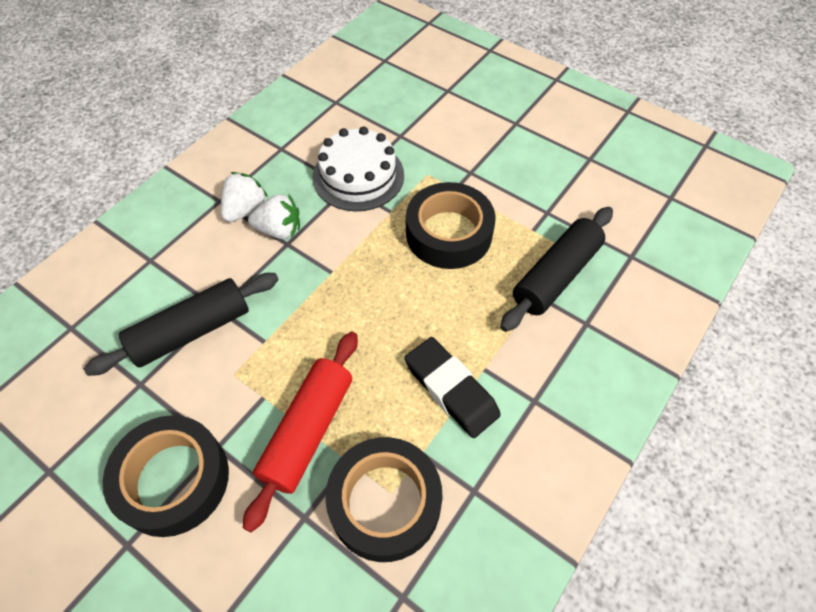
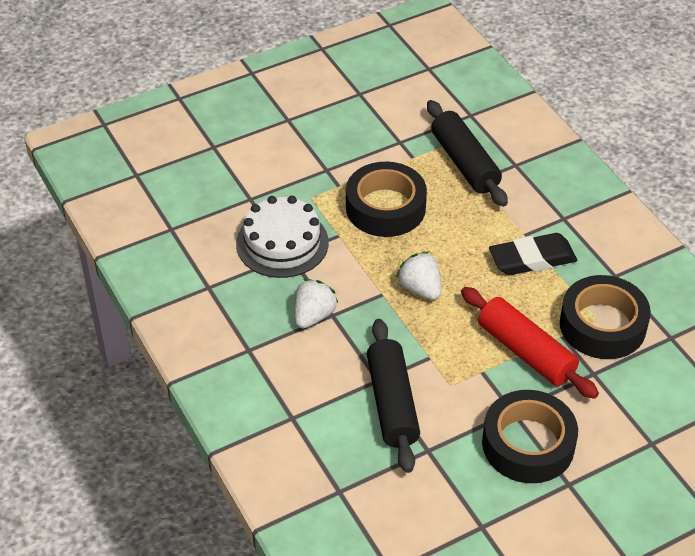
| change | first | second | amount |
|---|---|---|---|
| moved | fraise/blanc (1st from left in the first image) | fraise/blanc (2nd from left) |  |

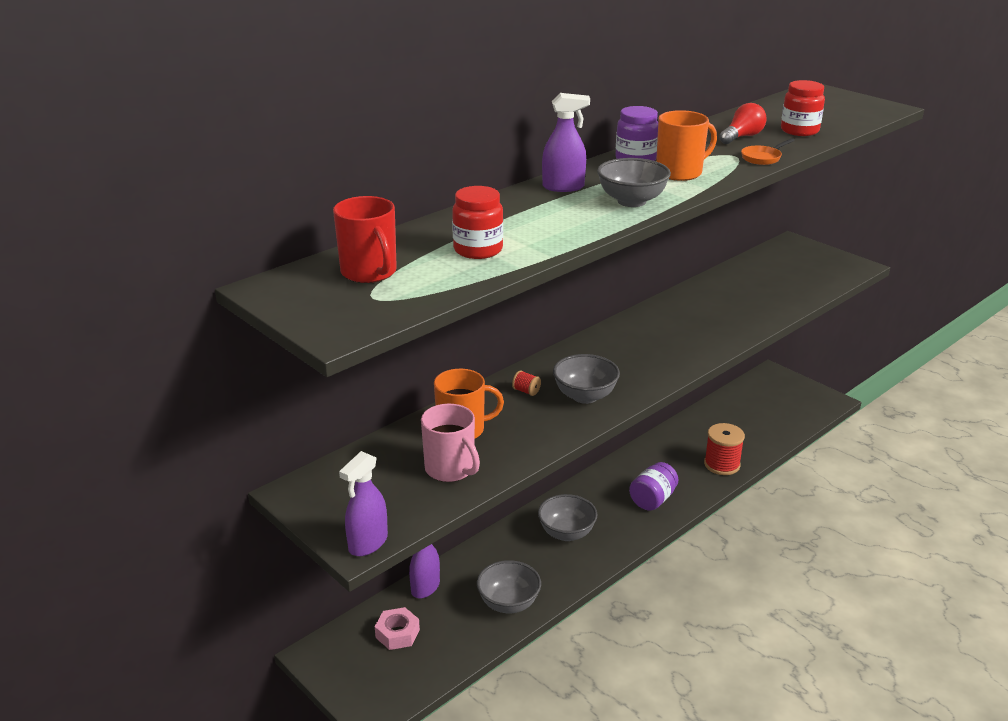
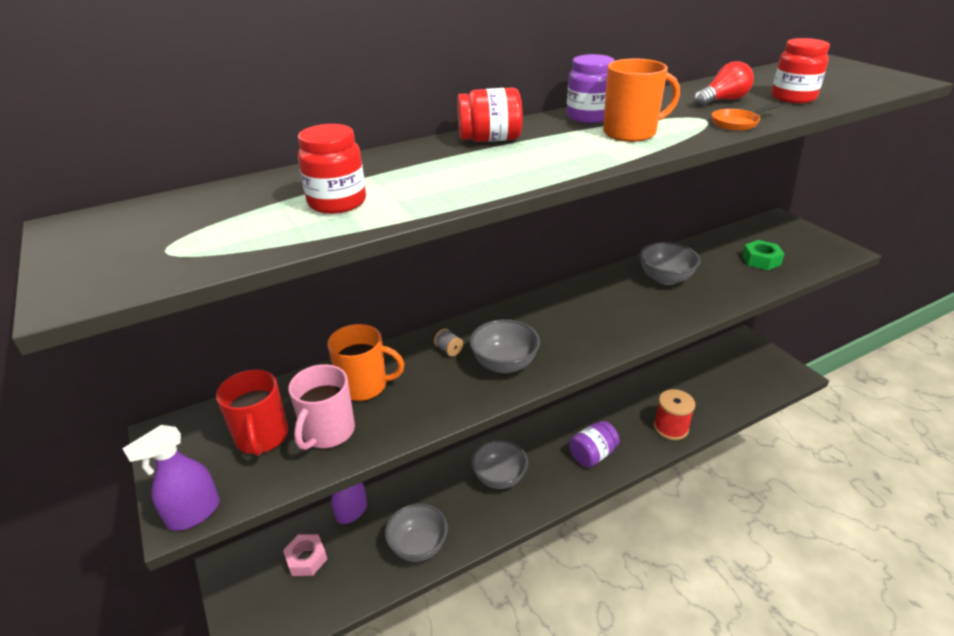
| change | first | second | amount |
|---|---|---|---|
| replaced | vaporisateur/violet (3rd from left) | bocal/rouge (2nd from left) |  |
| moved | bol/gris (4th from left) |  |  |
| moved | tasse/rouge |  |  |
| recoloured | bobine/rouge (1st from left) | bobine/gris |  |
| turned | tasse/rose |  | 45 degrees clockwise |
| added |  | écrou/vert |  |

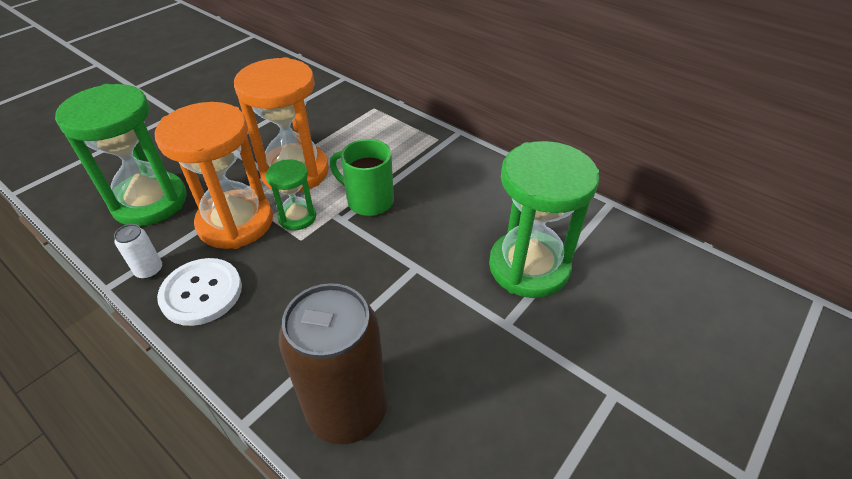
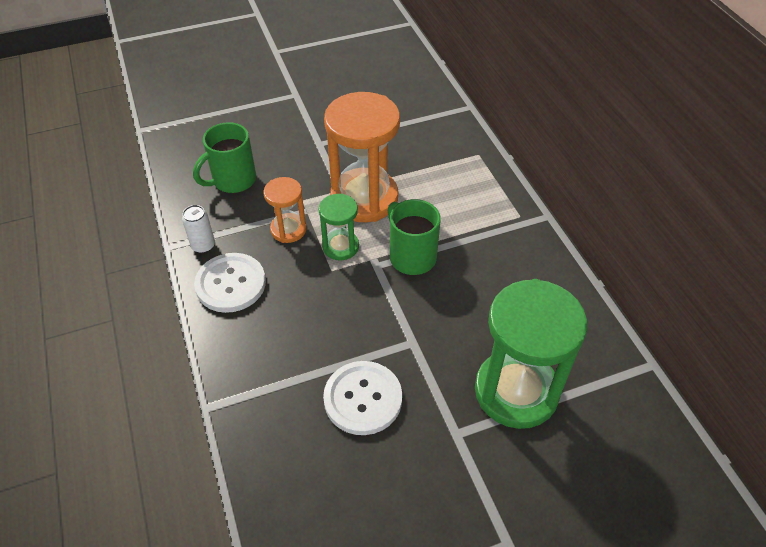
| change | first | second | amount |
|---|---|---|---|
| replaced | sablier/vert (1st from left) | tasse/vert (1st from left) |  |
| resized | sablier/orange (1st from left) |  | x0.51 |
| removed | canette/marron |  |  |
| added |  | bouton/blanc (2nd from left) |  |

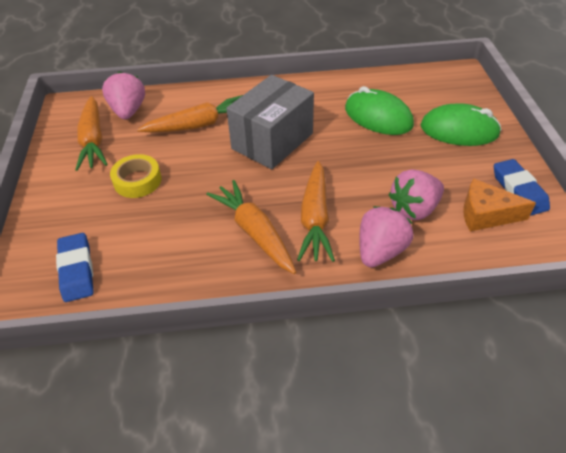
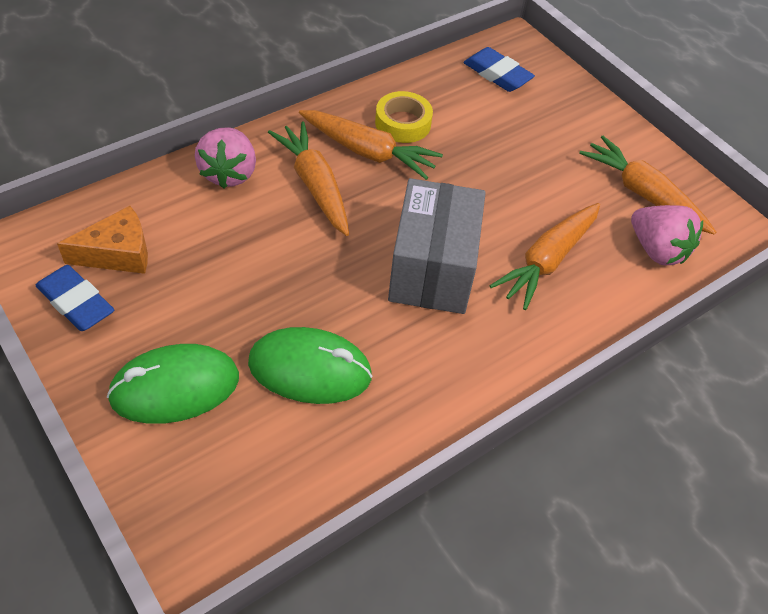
| change | first | second | amount |
|---|---|---|---|
| moved | ruban adhésif/jaune |  |  |
| removed | fraise/rose (3rd from left) |  |  |

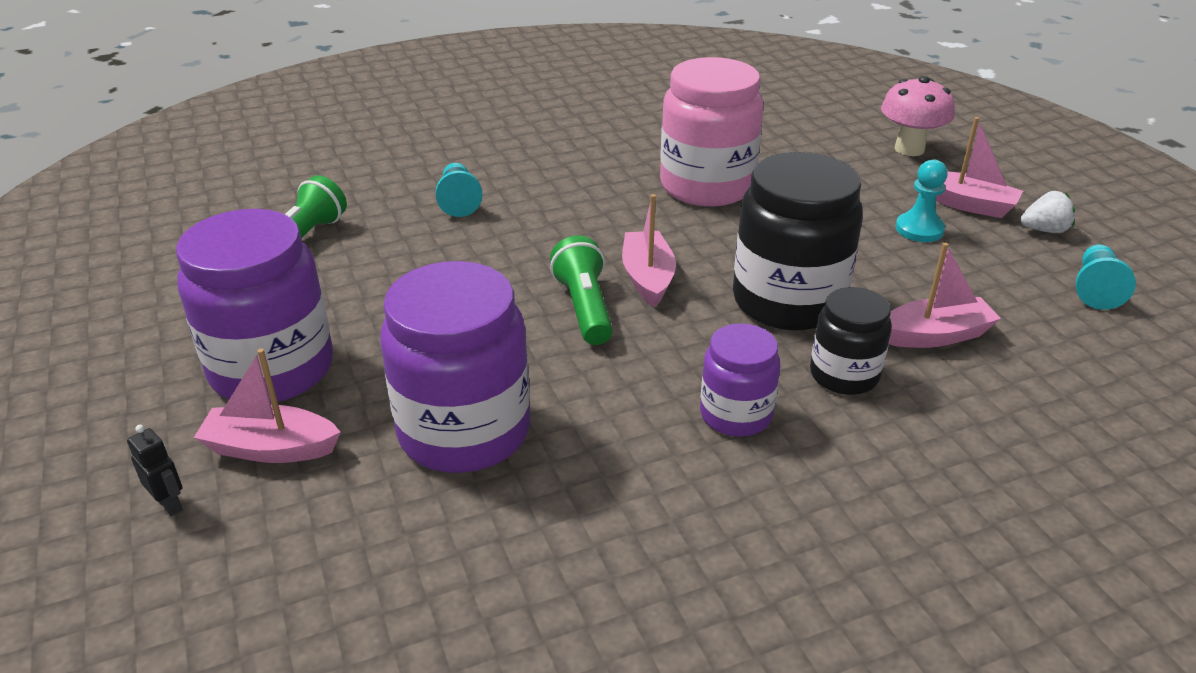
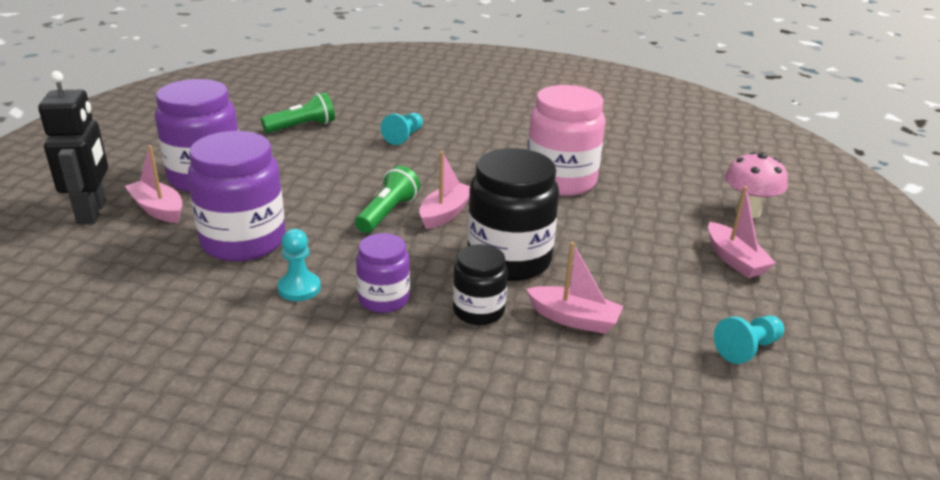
| change | first | second | amount |
|---|---|---|---|
| moved | pion/turquoise (2nd from left in the first image) | pion/turquoise (1st from left) |  |
| removed | fraise/blanc |  |  |
| resized | robot/noir |  | x2.49 |

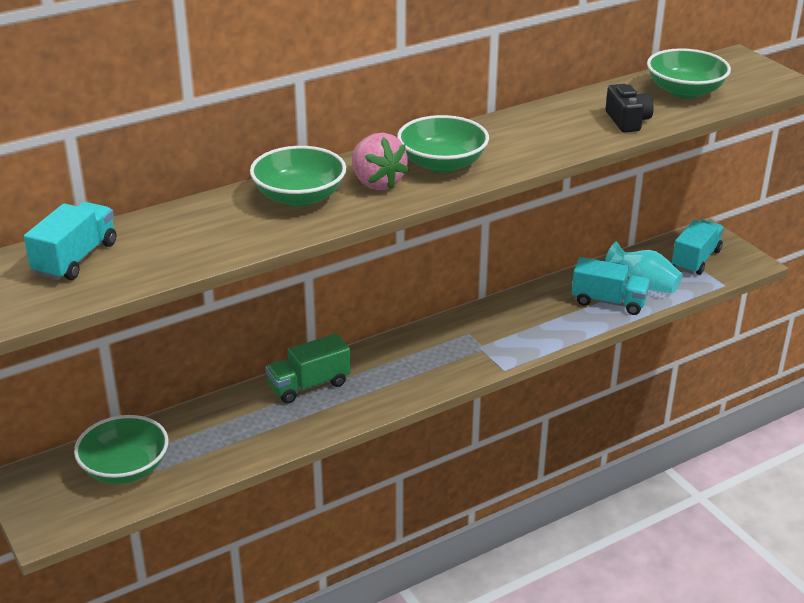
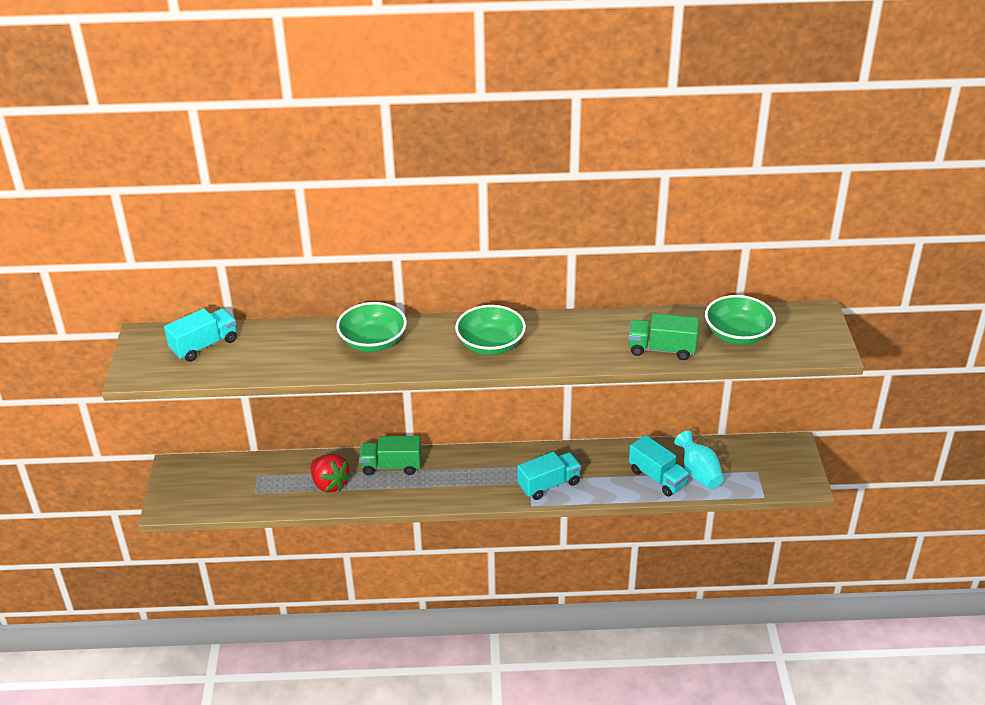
| change | first | second | amount |
|---|---|---|---|
| replaced | appareil photo/noir | camion/vert (2nd from left) |  |
| removed | fraise/rose |  |  |
| moved | camion/turquoise (3rd from left in the first image) | camion/turquoise (2nd from left) |  |
| removed | bol/vert (1st from left) |  |  |
| added |  | fraise/rouge |  |

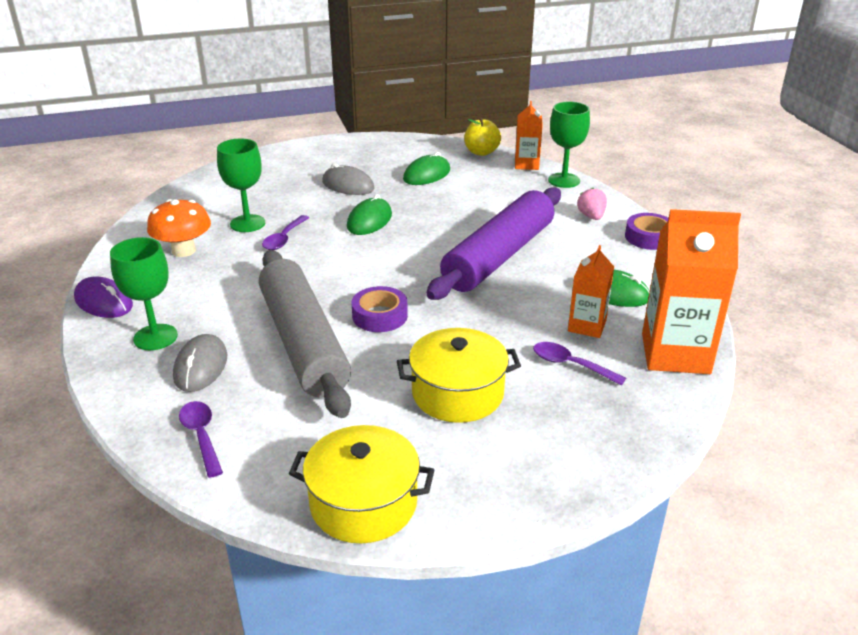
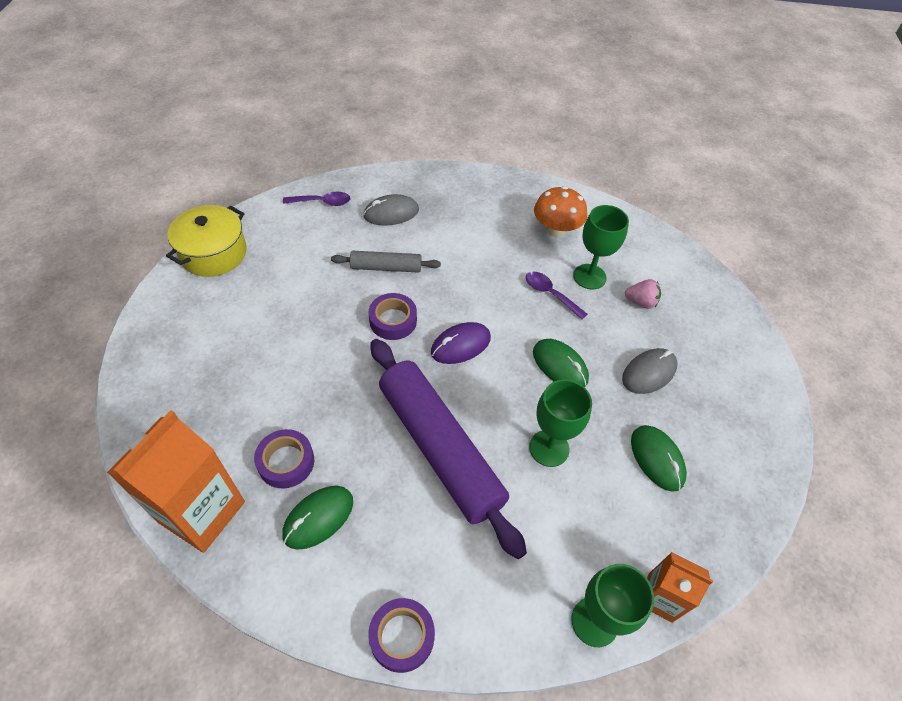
| change | first | second | amount |
|---|---|---|---|
| removed | pomme/jaune |  |  |
| moved | fraise/rose |  |  |
| moved | verre à pied/vert (1st from left) |  |  |
| replaced | brique de lait/orange (2nd from left) | ruban adhésif/violet (1st from left) |  |
| resized | rouleau à pâtisserie/gris |  | x0.49 |
| moved | souris/violet |  |  |
| removed | marmite/jaune (2nd from left) |  |  |
| turned | souris/gris (1st from left) |  | 45 degrees counterclockwise |
| removed | cuillère/violet (3rd from left) |  |  |

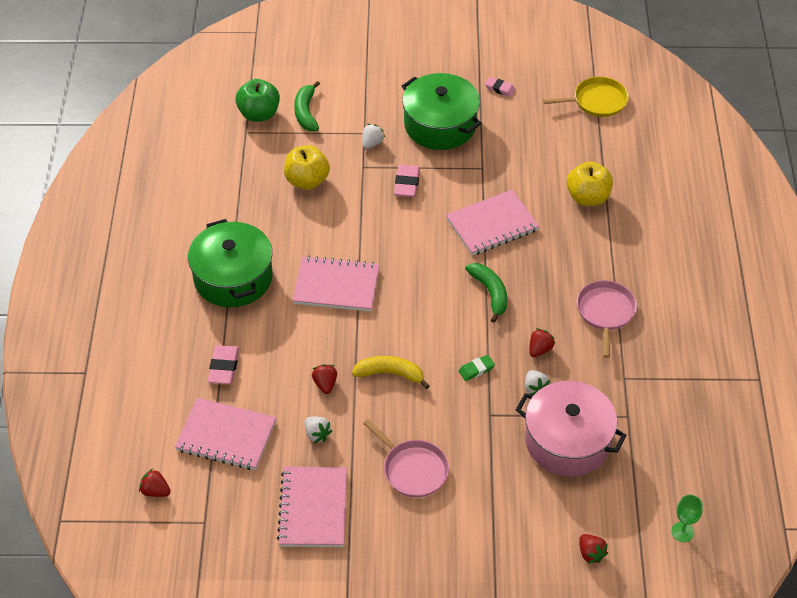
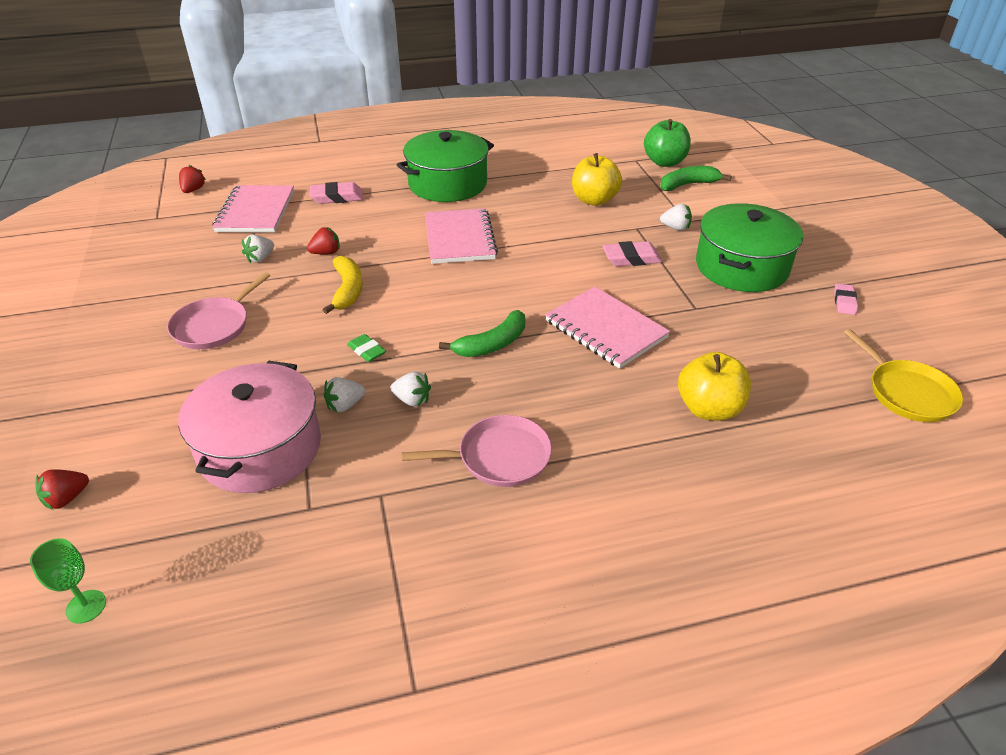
| change | first | second | amount |
|---|---|---|---|
| recoloured | fraise/rouge (3rd from left) | fraise/blanc (3rd from left) |  |
| removed | carnet/rose (2nd from left) |  |  |

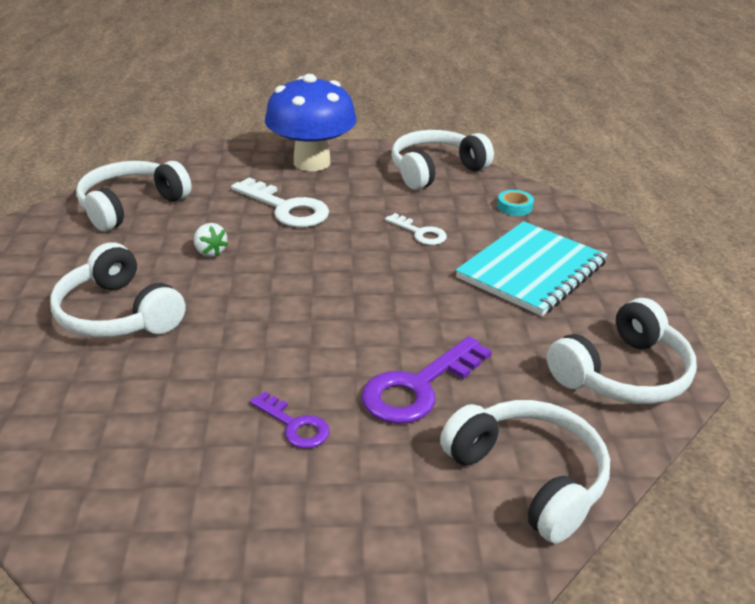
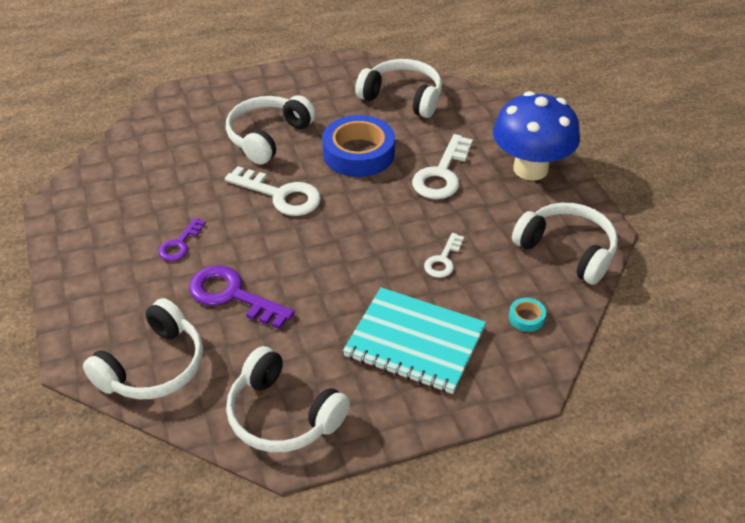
| change | first | second | amount |
|---|---|---|---|
| replaced | fraise/blanc | ruban adhésif/bleu |  |
| added |  | clé/blanc (1st from left) |  |

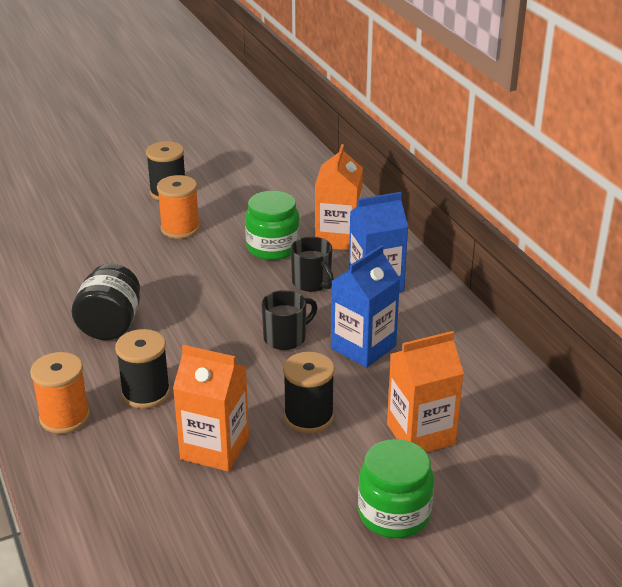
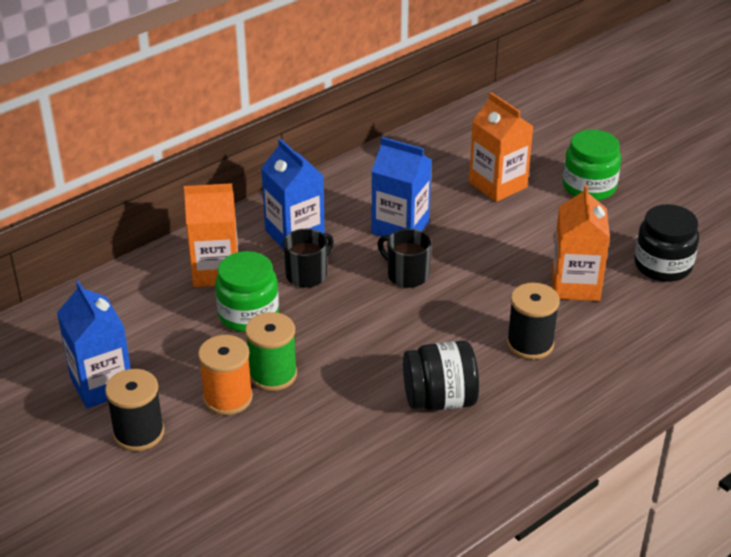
| change | first | second | amount |
|---|---|---|---|
| removed | bobine/orange (1st from left) |  |  |
| removed | bobine/noir (3rd from left) |  |  |
| added |  | bocal/noir (2nd from left) |  |
| added |  | brique de lait/bleu (1st from left) |  |
| added |  | bobine/vert |  |

